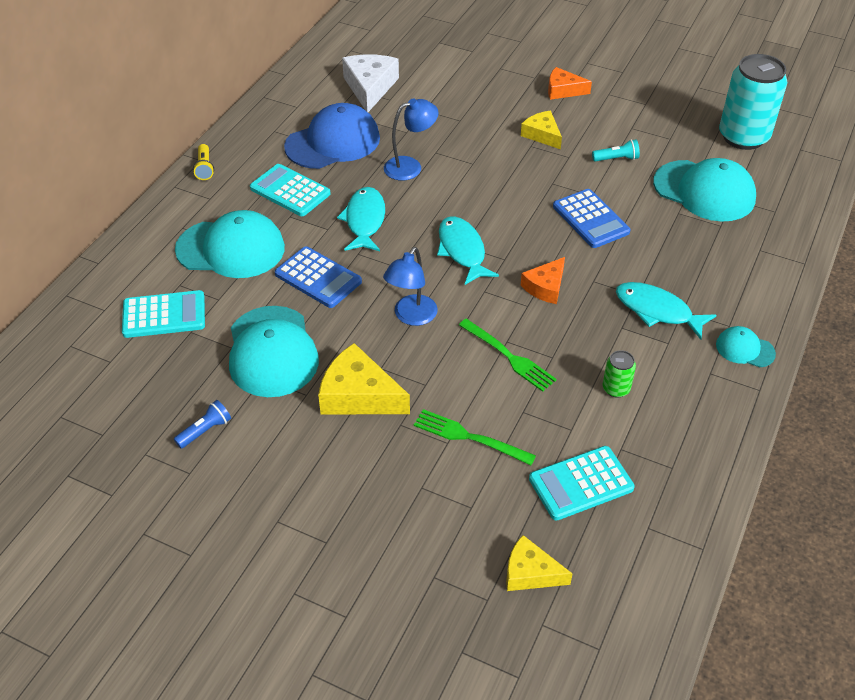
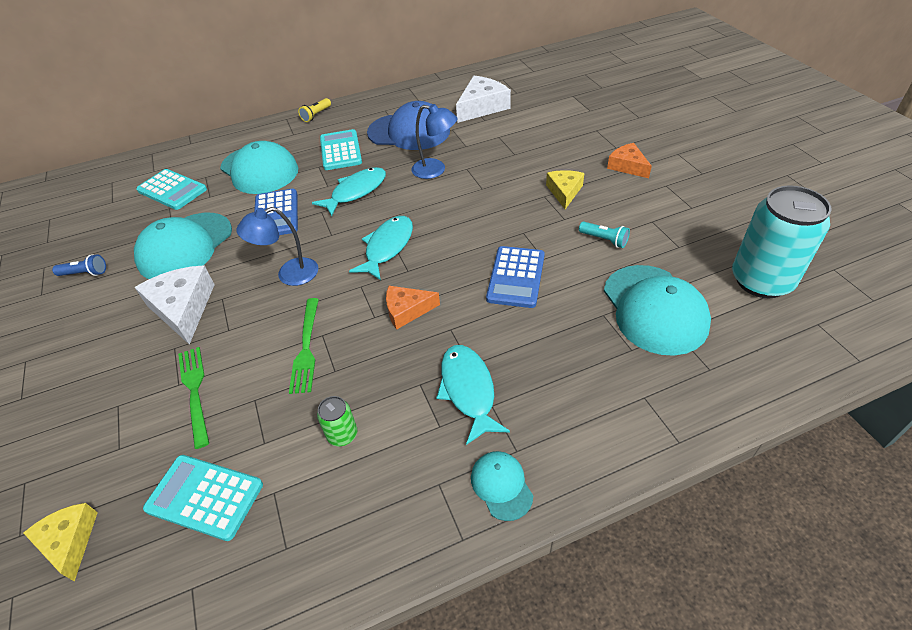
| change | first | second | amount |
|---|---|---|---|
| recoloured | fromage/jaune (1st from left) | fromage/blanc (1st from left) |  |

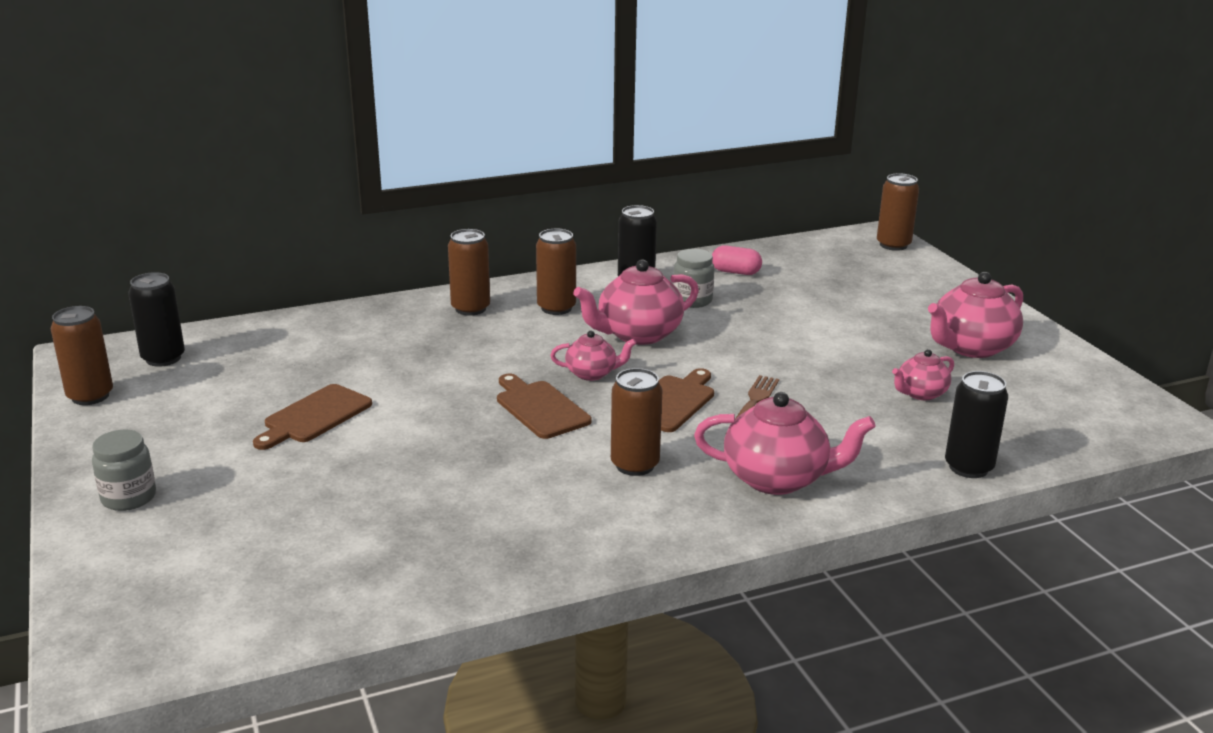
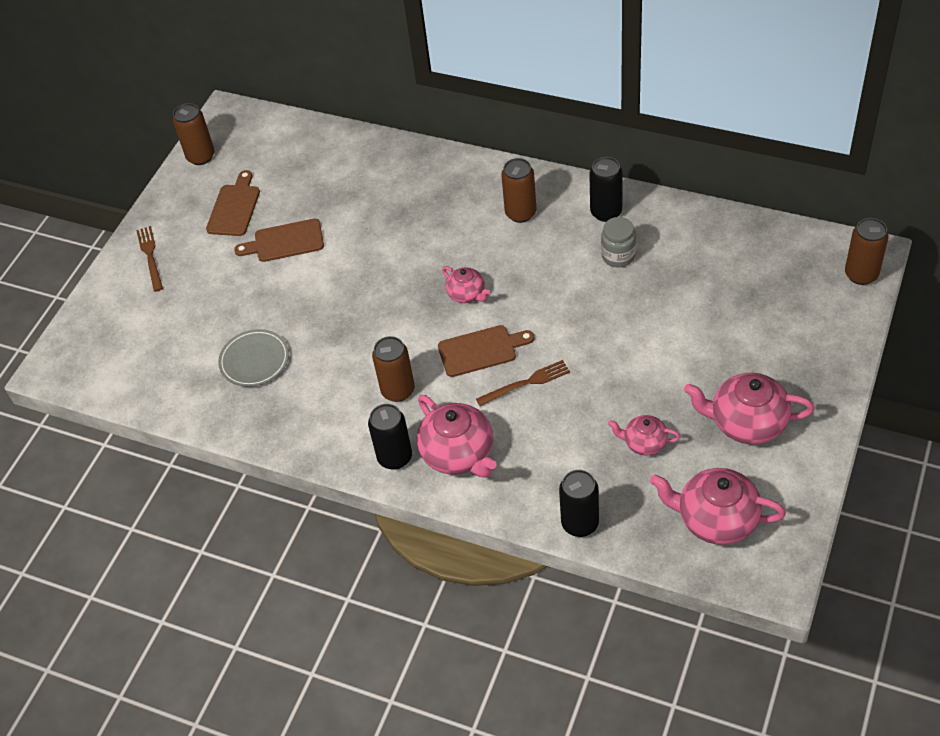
| change | first | second | amount |
|---|---|---|---|
| removed | canette/marron (2nd from left) |  |  |
| removed | gélule/rose |  |  |
| moved | théière/rose (2nd from left in the first image) | théière/rose (4th from left) |  |
| moved | canette/noir (1st from left) |  |  |
| moved | planche à découper/marron (2nd from left in the first image) | planche à découper/marron (1st from left) |  |
| replaced | bocal/gris (1st from left) | fourchette/marron (1st from left) |  |
| added |  | assiette/gris |  |

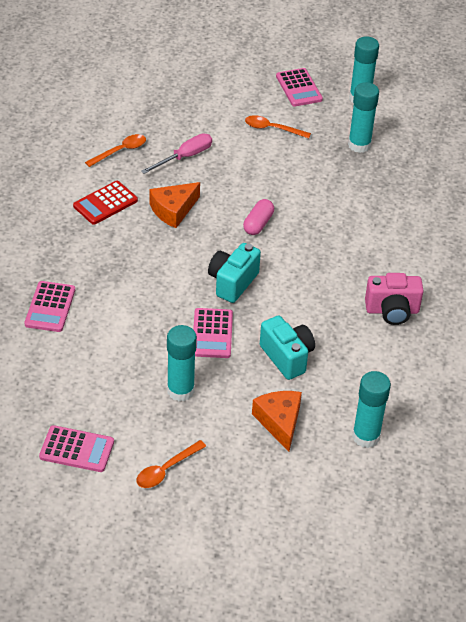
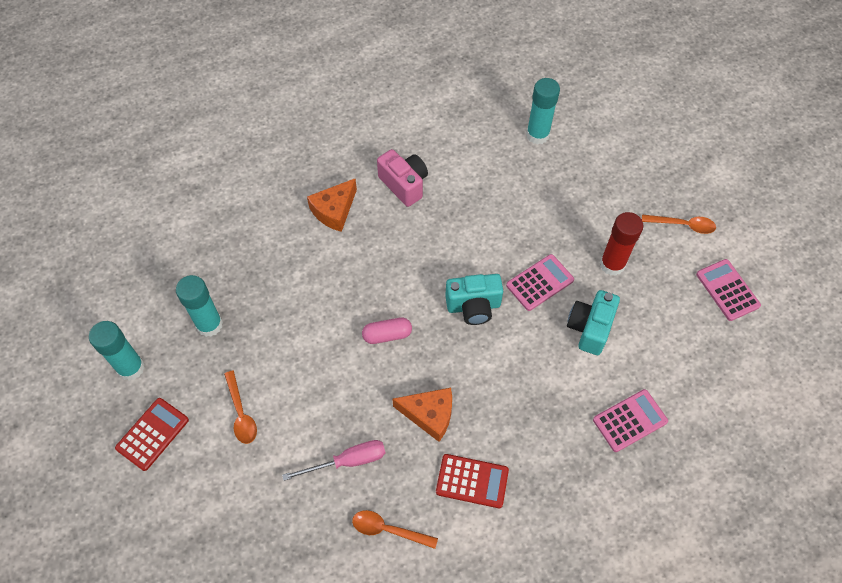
| change | first | second | amount |
|---|---|---|---|
| recoloured | calculatrice/rose (4th from left) | calculatrice/rouge (1st from left) |  |
| turned | tournevis/rose |  | 150 degrees clockwise |
| moved | appareil photo/turquoise (2nd from left) |  |  |
| recoloured | bâton de colle/turquoise (1st from left) | bâton de colle/rouge |  |
| moved | fromage/orange (2nd from left in the first image) | fromage/orange (1st from left) |  |

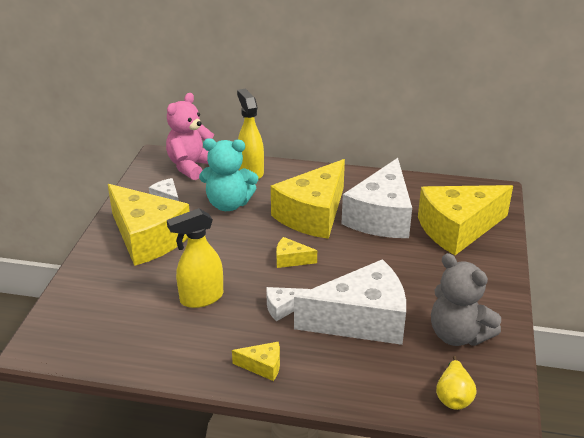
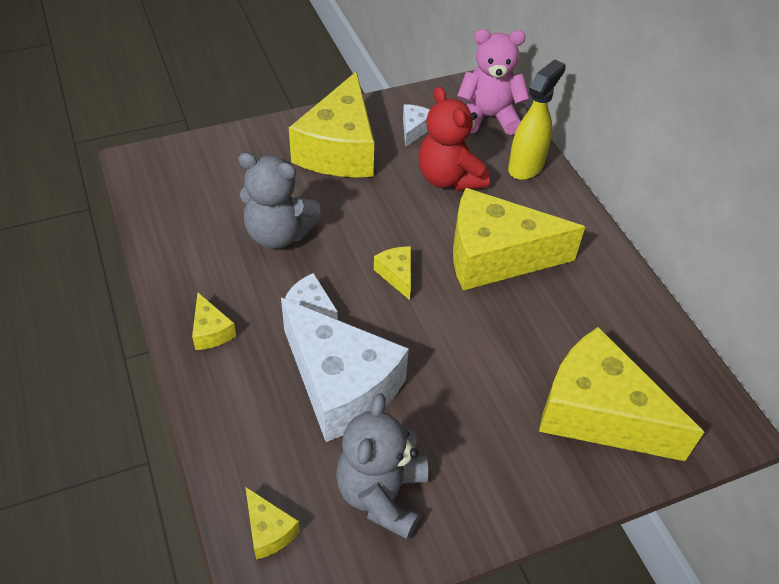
| change | first | second | amount |
|---|---|---|---|
| recoloured | ours en peluche/turquoise | ours en peluche/rouge |  |
| removed | fromage/blanc (4th from left) |  |  |
| replaced | vaporisateur/jaune (1st from left) | ours en peluche/gris (1st from left) |  |
| replaced | poire/jaune | fromage/jaune (2nd from left) |  |

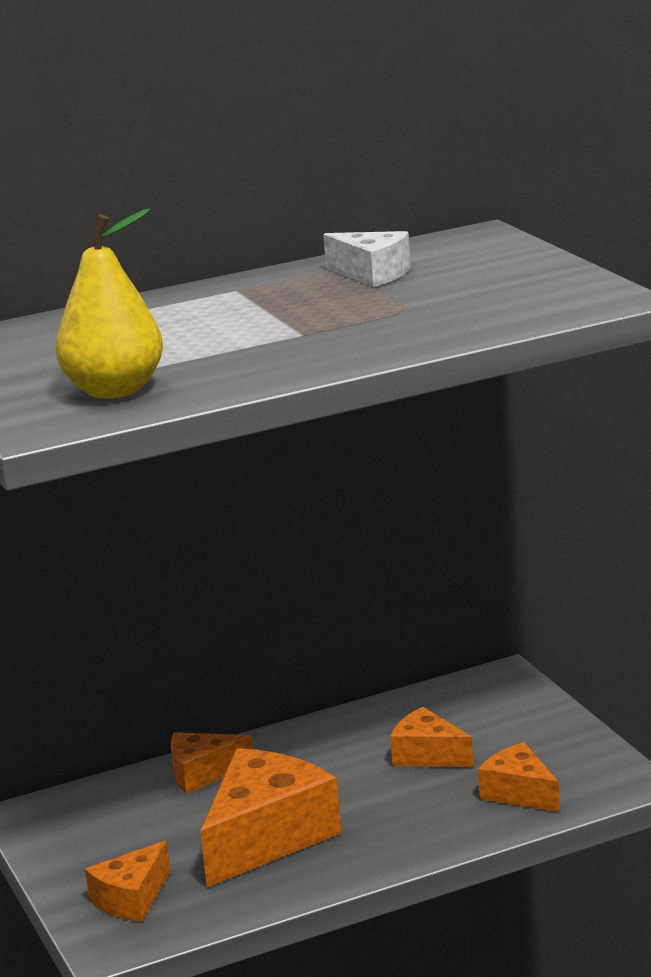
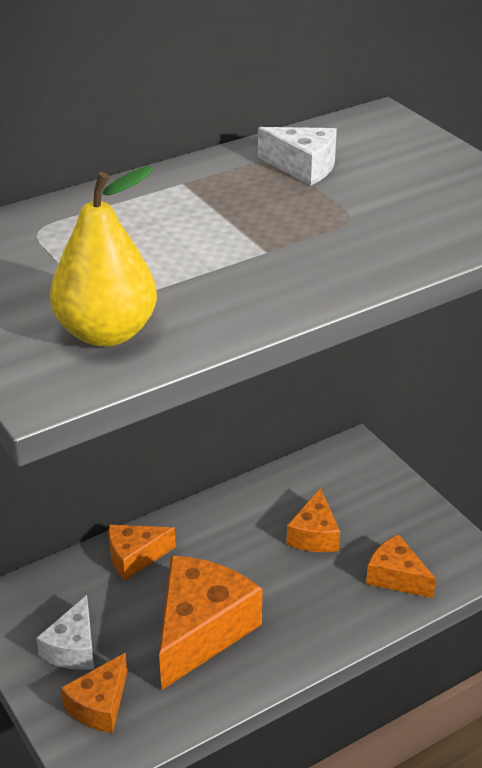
| change | first | second | amount |
|---|---|---|---|
| turned | fromage/orange (4th from left) |  | 105 degrees counterclockwise |
| added |  | fromage/blanc (1st from left) |  |

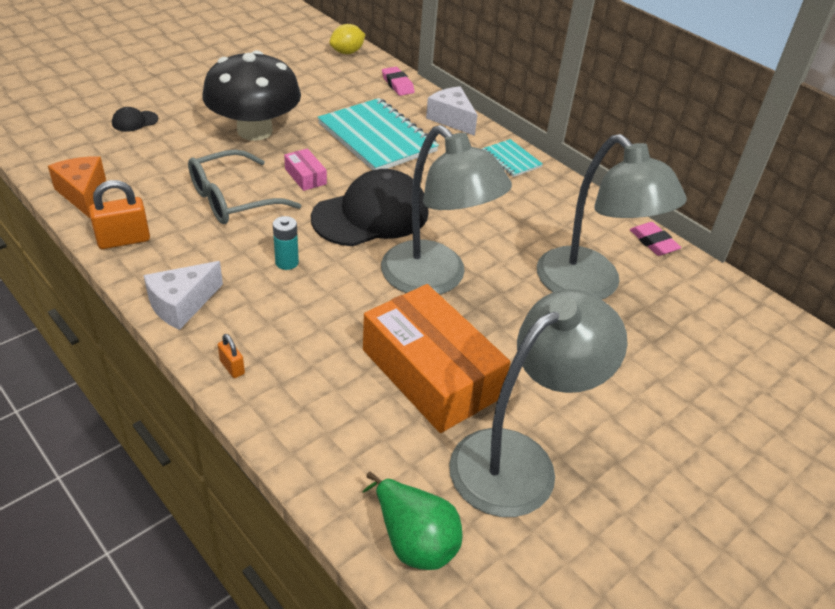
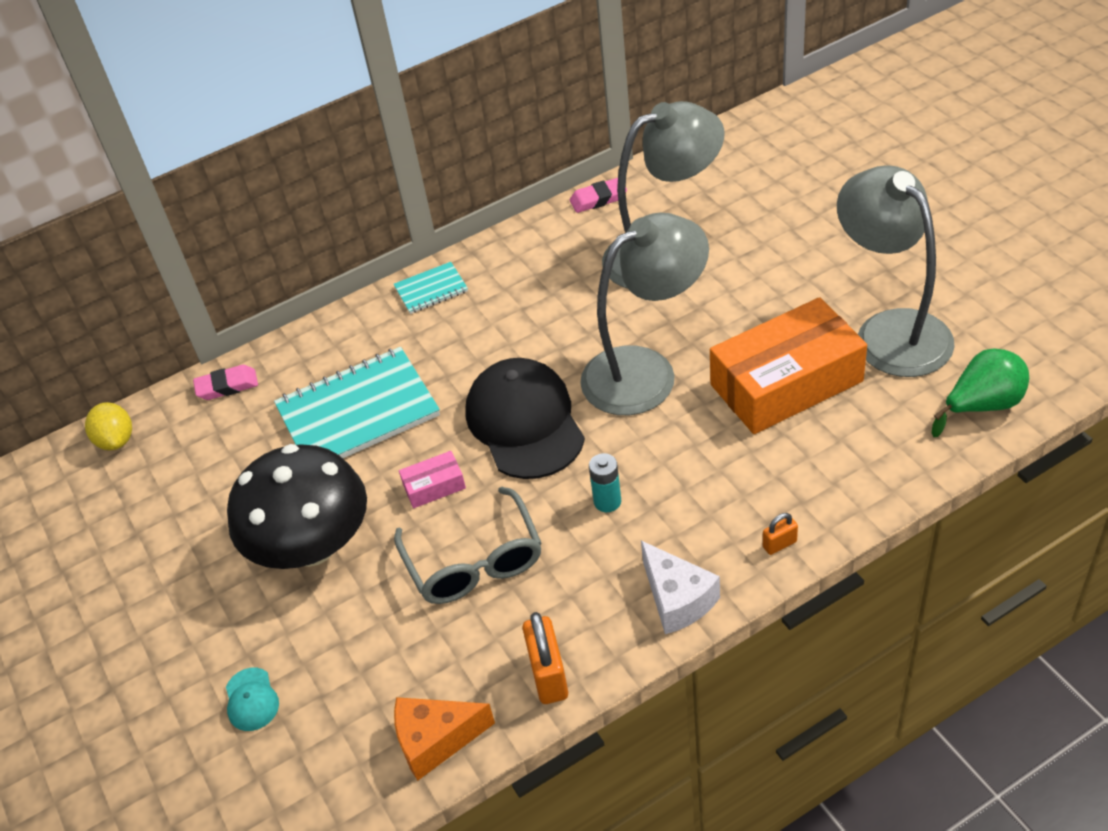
| change | first | second | amount |
|---|---|---|---|
| removed | fromage/blanc (2nd from left) |  |  |
| recoloured | casquette/noir (1st from left) | casquette/turquoise |  |

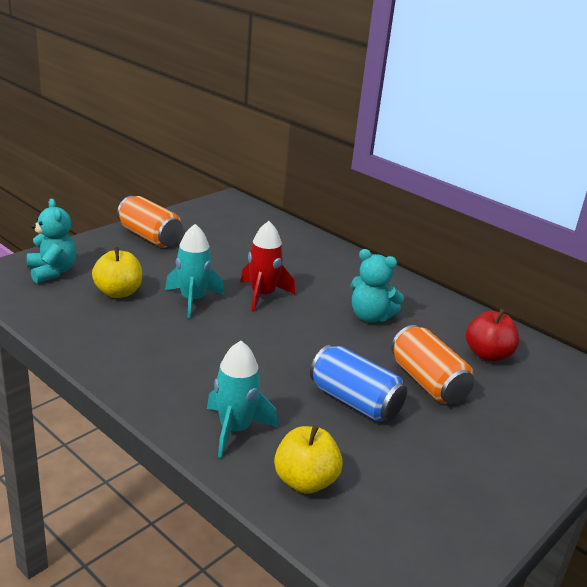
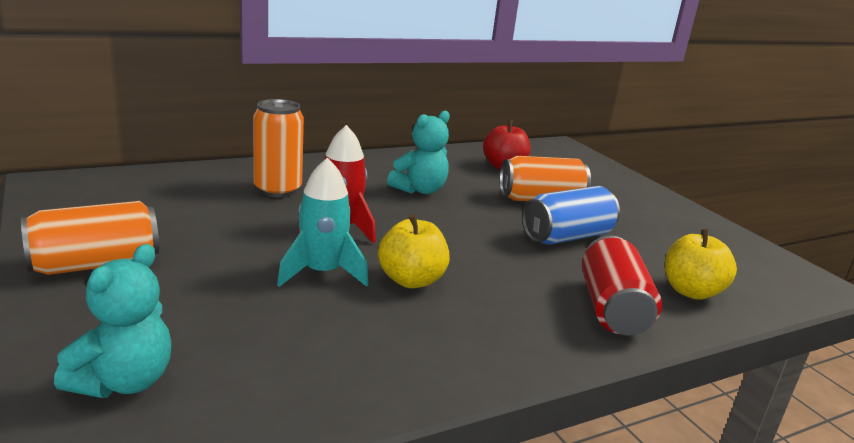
| change | first | second | amount |
|---|---|---|---|
| turned | ours en peluche/turquoise (1st from left) |  | 120 degrees clockwise |
| moved | pomme/jaune (1st from left) |  |  |
| replaced | fusée/turquoise (2nd from left) | canette/rouge |  |
| added |  | canette/orange (2nd from left) |  |

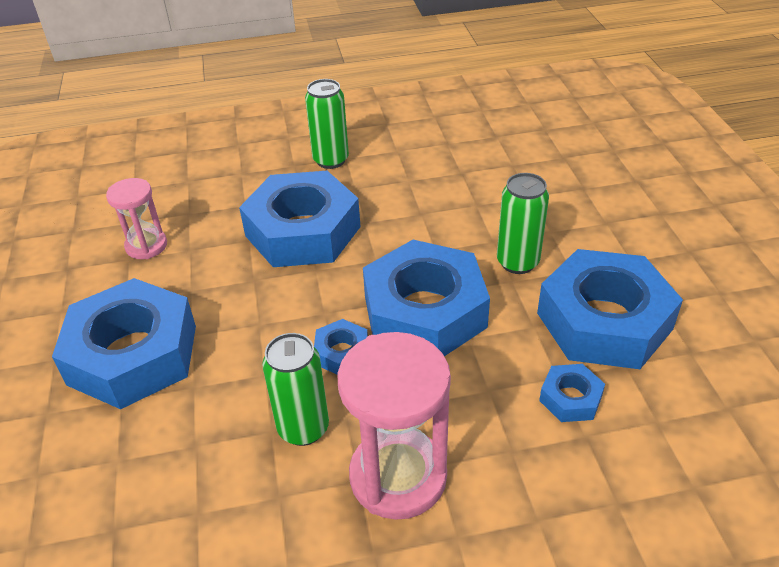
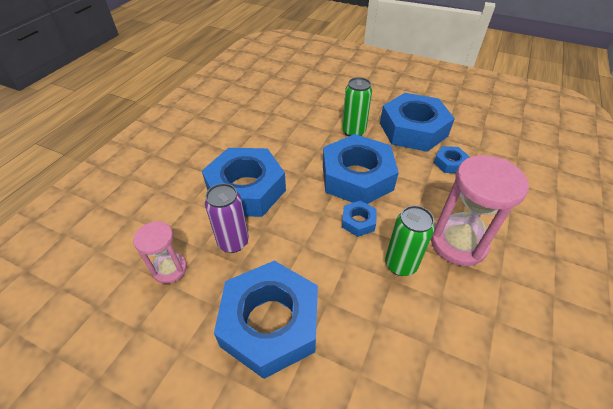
| change | first | second | amount |
|---|---|---|---|
| removed | canette/vert (2nd from left) |  |  |
| added |  | canette/violet |  |

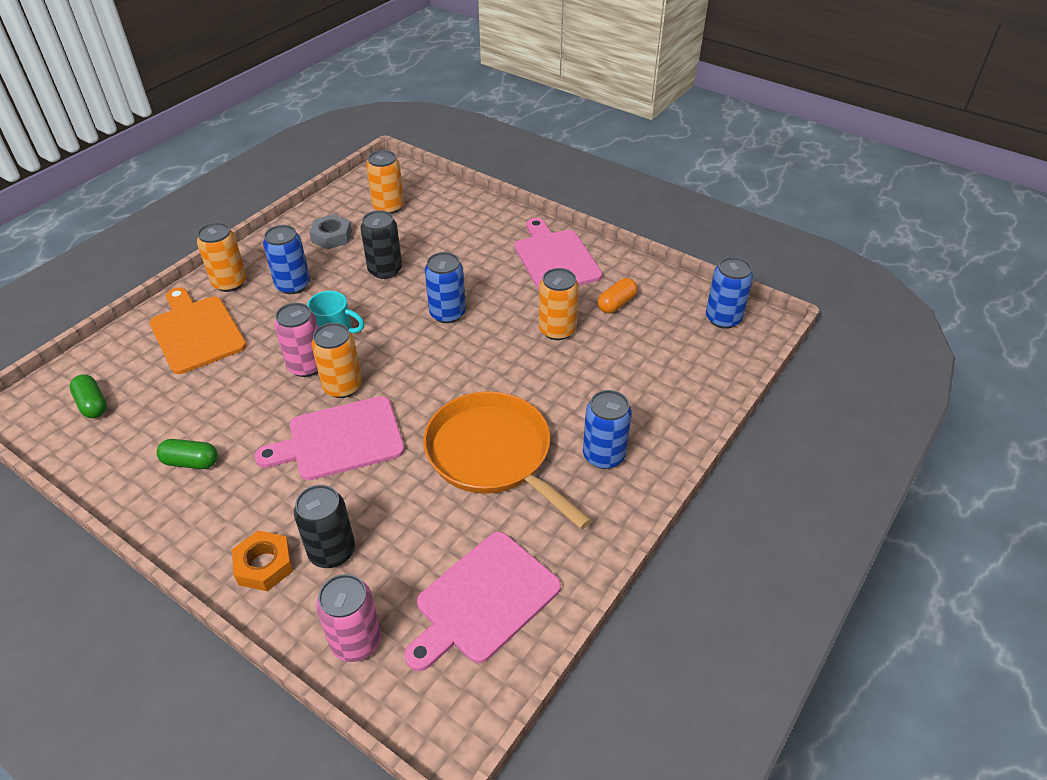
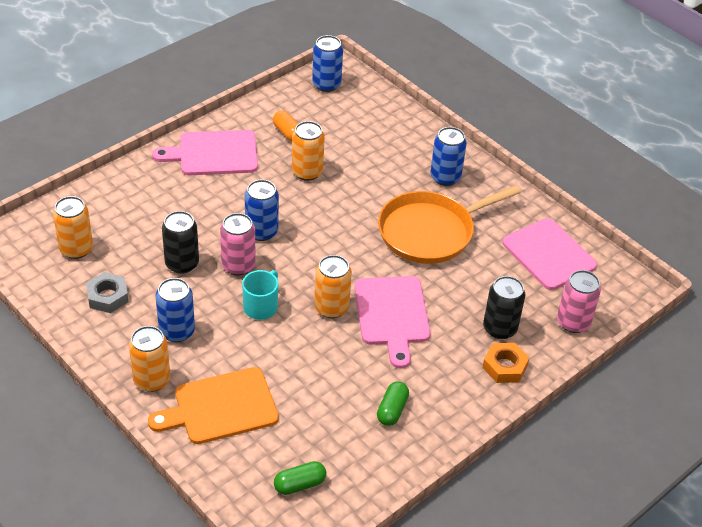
| change | first | second | amount |
|---|---|---|---|
| moved | canette/rose (1st from left) |  |  |

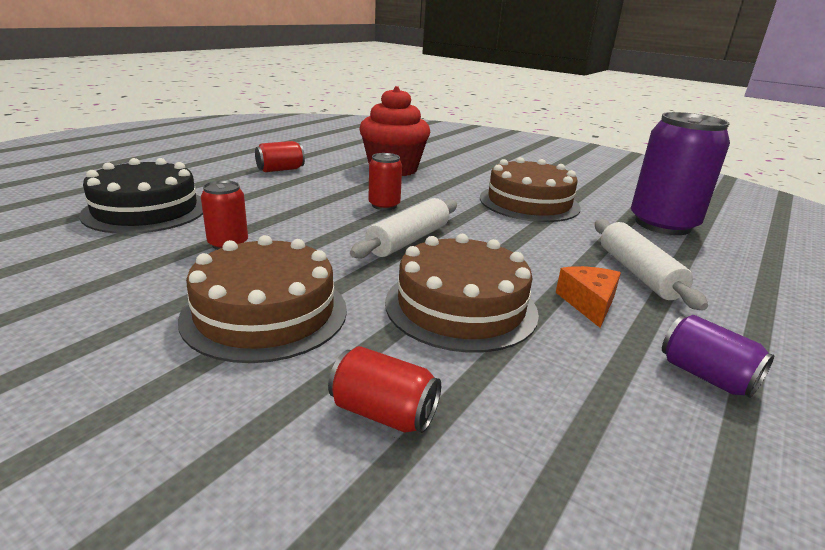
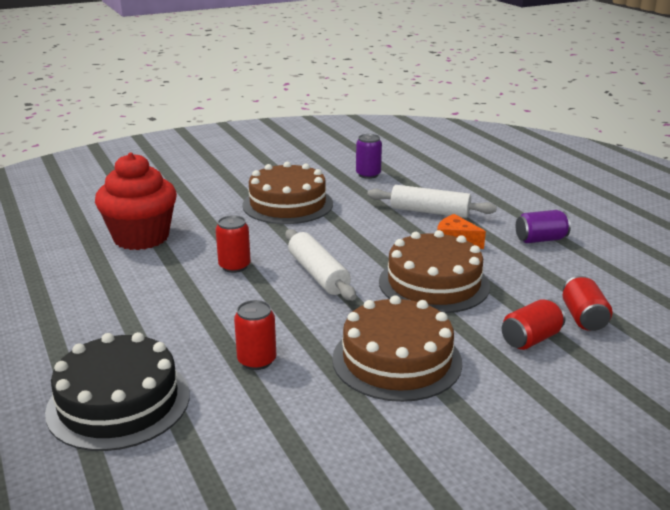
| change | first | second | amount |
|---|---|---|---|
| resized | canette/violet (1st from left) |  | x0.48 |
| moved | canette/rouge (2nd from left in the first image) | canette/rouge (4th from left) |  |

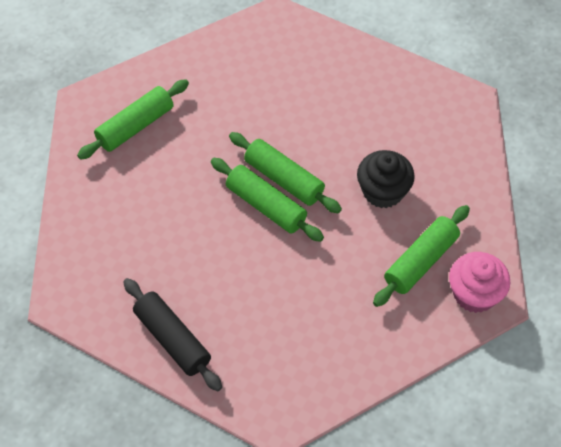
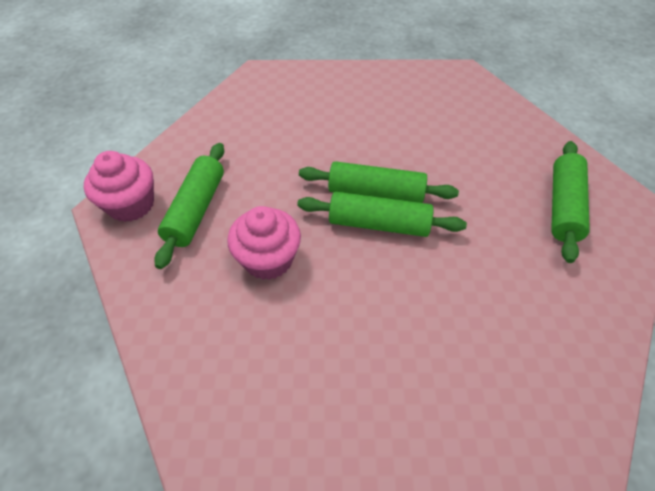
| change | first | second | amount |
|---|---|---|---|
| recoloured | muffin/noir | muffin/rose (2nd from left) |  |
| removed | rouleau à pâtisserie/noir |  |  |

